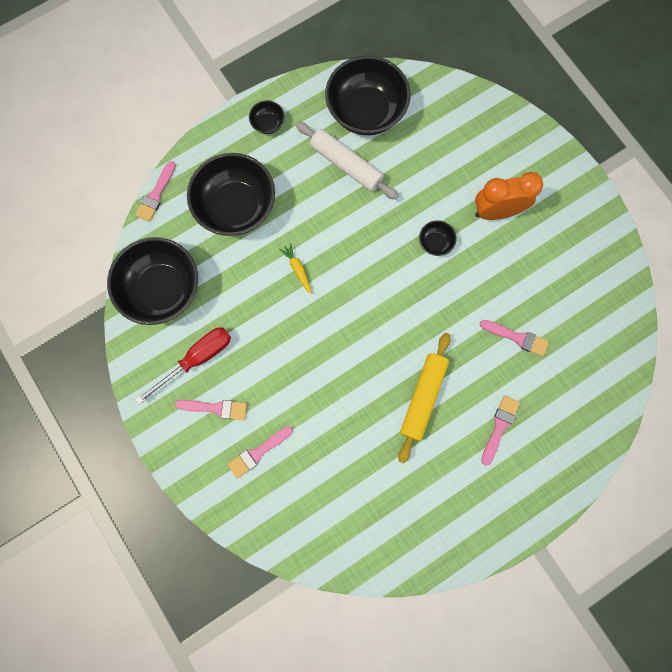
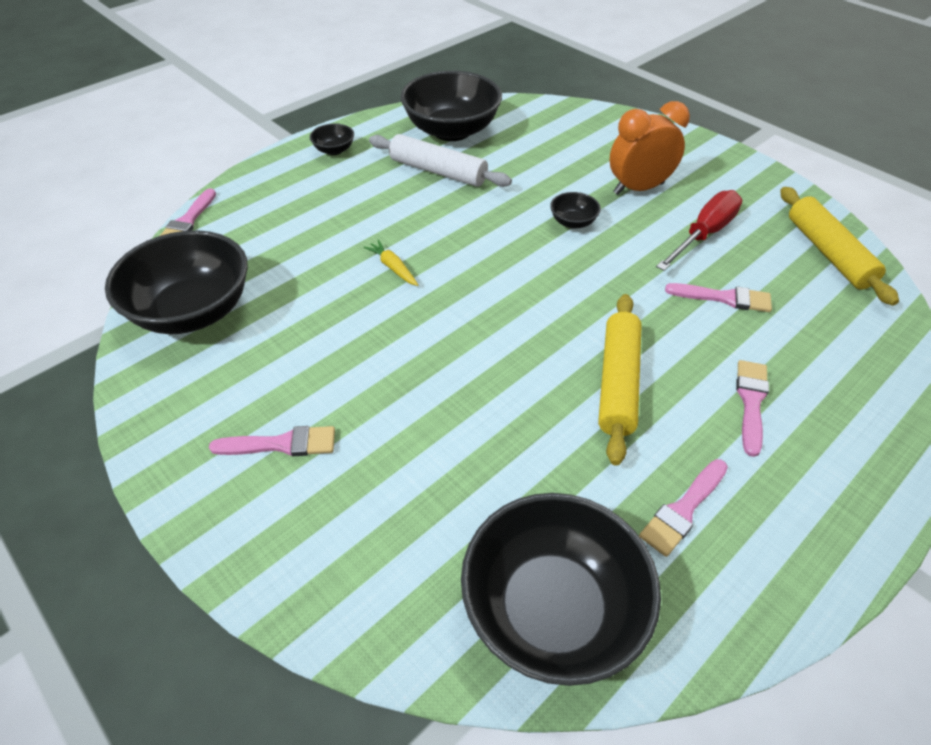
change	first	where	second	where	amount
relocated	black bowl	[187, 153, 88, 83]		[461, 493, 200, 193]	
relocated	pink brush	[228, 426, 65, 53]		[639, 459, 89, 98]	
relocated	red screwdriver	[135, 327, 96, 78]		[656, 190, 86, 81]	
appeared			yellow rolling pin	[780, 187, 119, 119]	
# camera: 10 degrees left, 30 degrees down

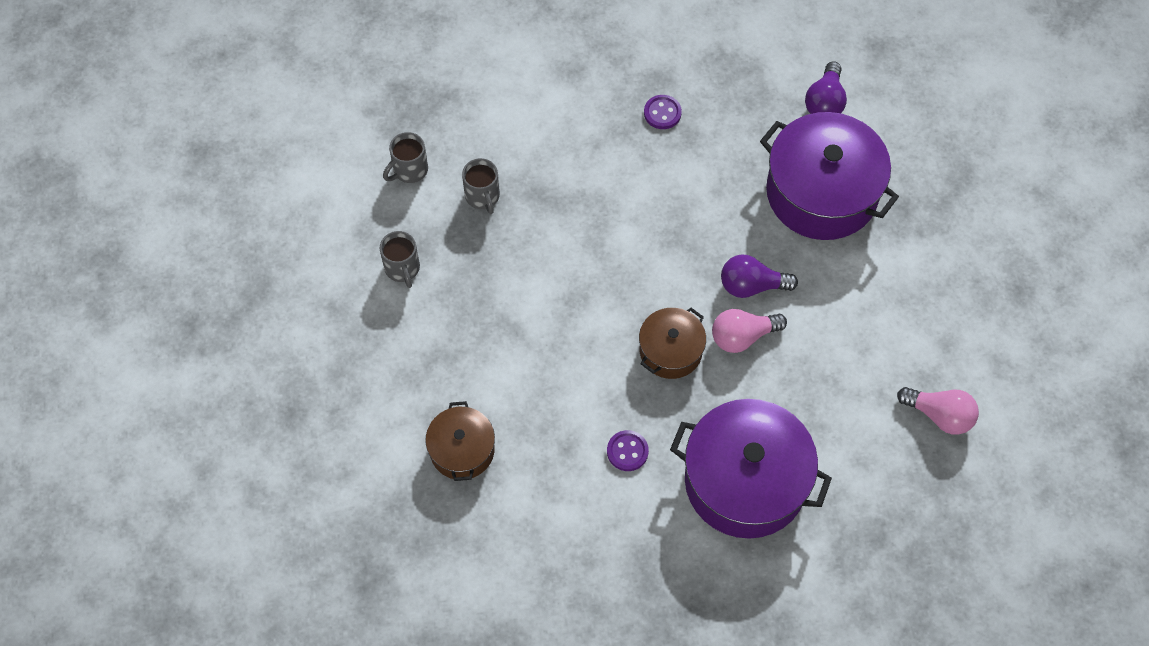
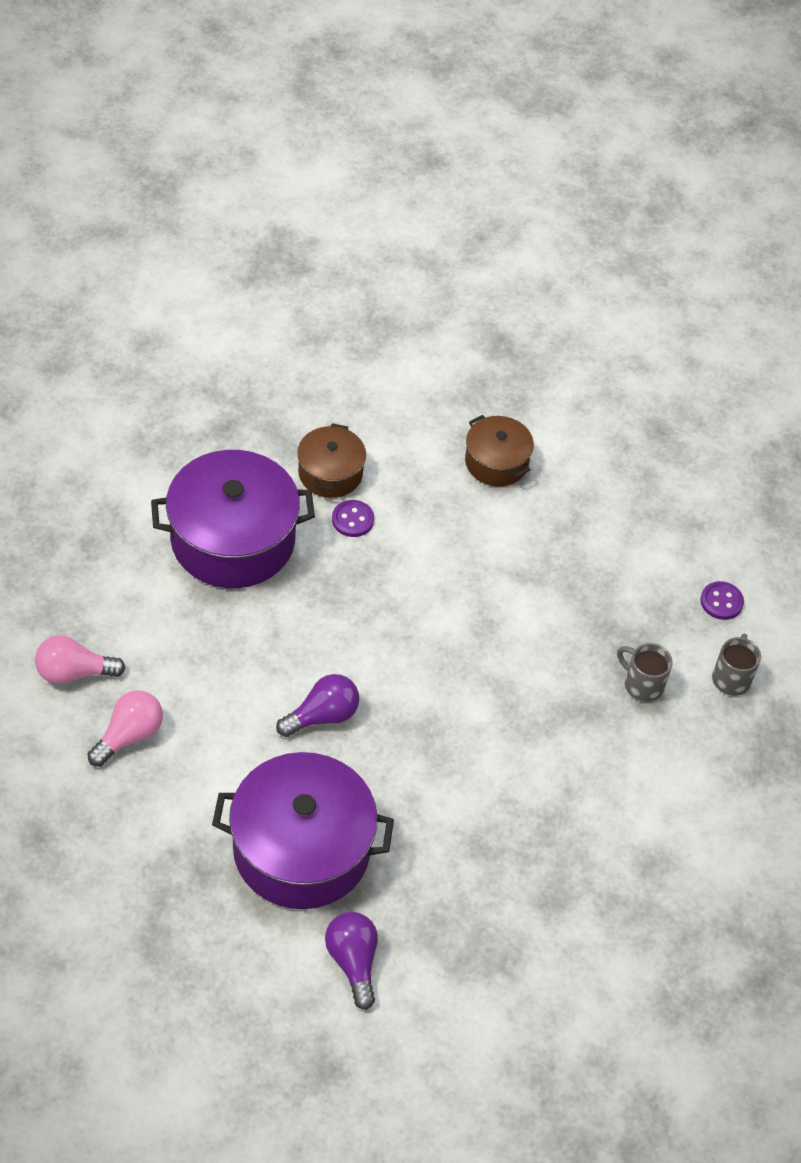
change	first	where	second	where	amount
relocated	pink light bulb	[712, 309, 75, 44]		[88, 690, 75, 77]	
relocated	brown pot	[639, 308, 67, 71]		[297, 423, 69, 75]	
relocated	purple button	[644, 95, 38, 34]		[700, 581, 44, 39]	
missing	grey mug	[380, 231, 40, 57]			
# camera: 145 degrees right, 10 degrees down

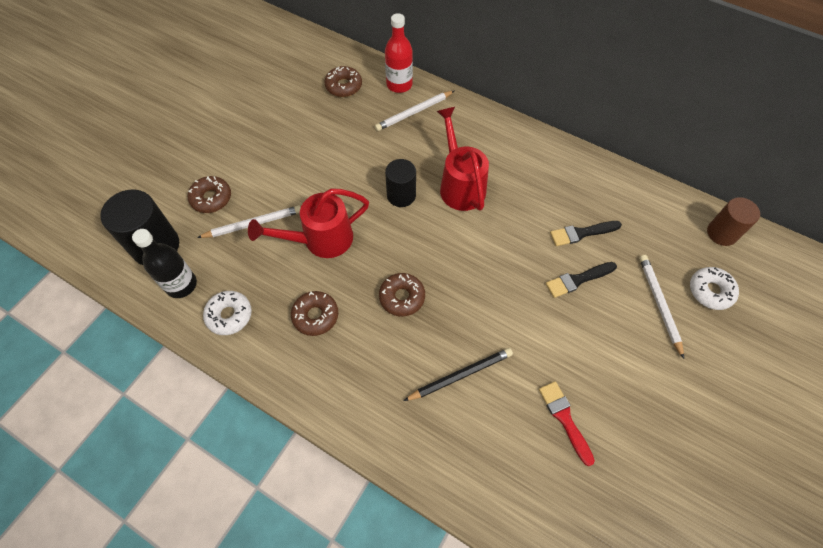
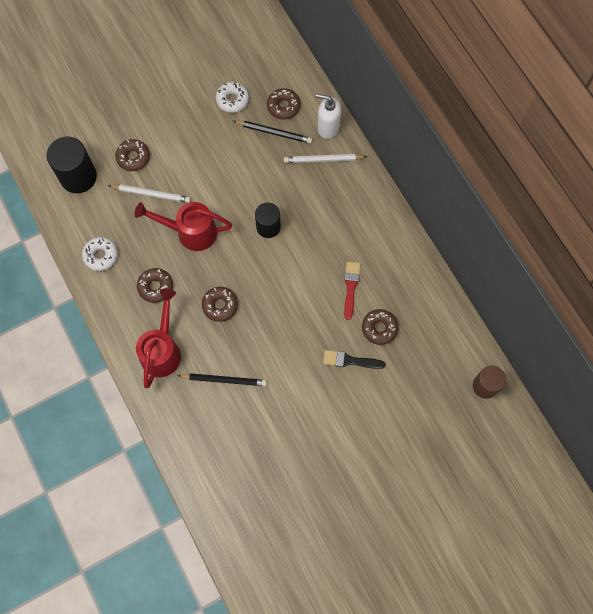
change	first	where	second	where	amount
relocated	red watering can	[437, 107, 52, 104]		[136, 289, 45, 99]	
relocated	white donut	[690, 267, 49, 43]		[216, 82, 33, 31]	
appeared			black pencil	[233, 120, 80, 24]	
exchanged	red bottle	[385, 13, 28, 80]	white soap dispenser	[316, 94, 25, 45]	
relocated	red brush	[539, 381, 56, 85]		[344, 262, 17, 58]	
exchanged	black brush	[550, 221, 72, 25]	brown donut	[362, 309, 36, 36]	
missing	black bottle	[132, 229, 65, 69]			
missing	white pencil	[639, 255, 45, 104]			
# camera: 30 degrees right, 10 degrees up

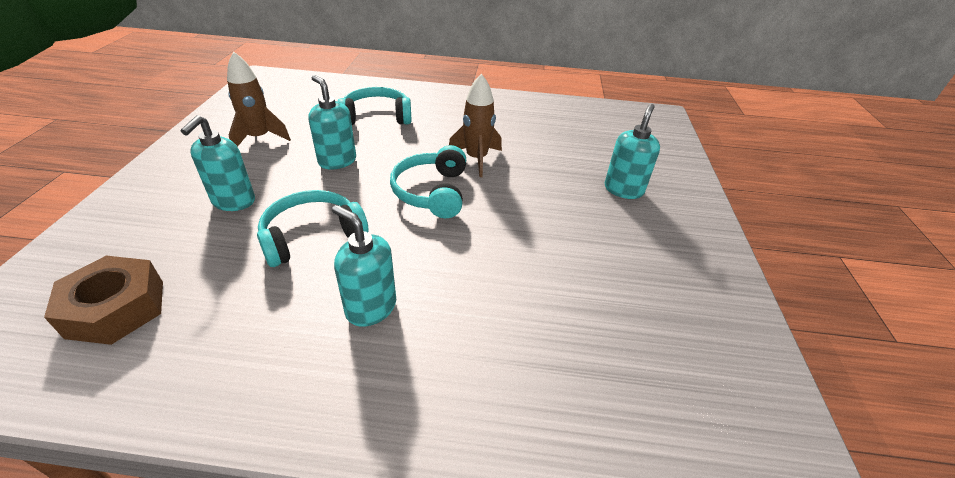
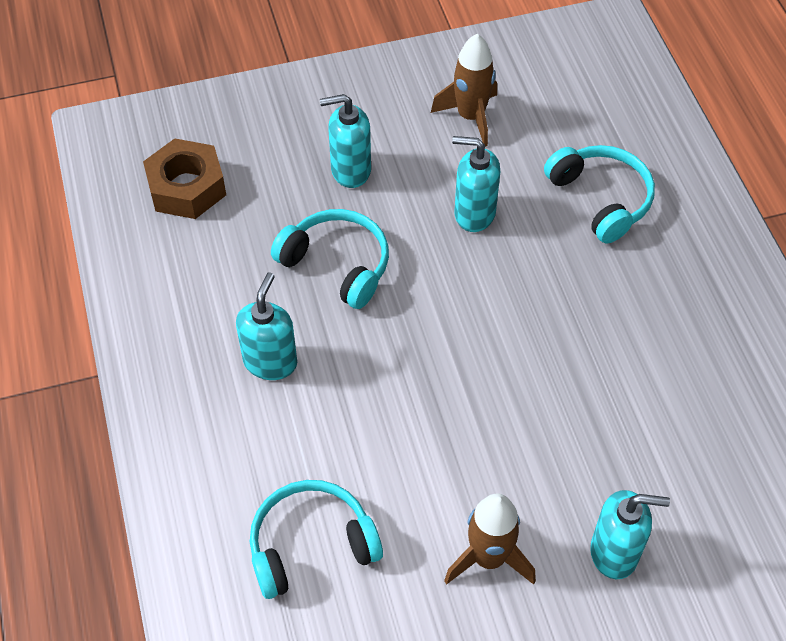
change	first	where	second	where	amount
relocated	turquoise headphones	[390, 145, 76, 73]		[250, 480, 133, 119]	
relocated	brown rocket	[449, 74, 53, 103]		[444, 493, 92, 92]	
spun	turquoise soap dispenser	[309, 75, 47, 94]		[452, 136, 49, 96]	105 degrees counterclockwise
# camera: 70 degrees right, 15 degrees up

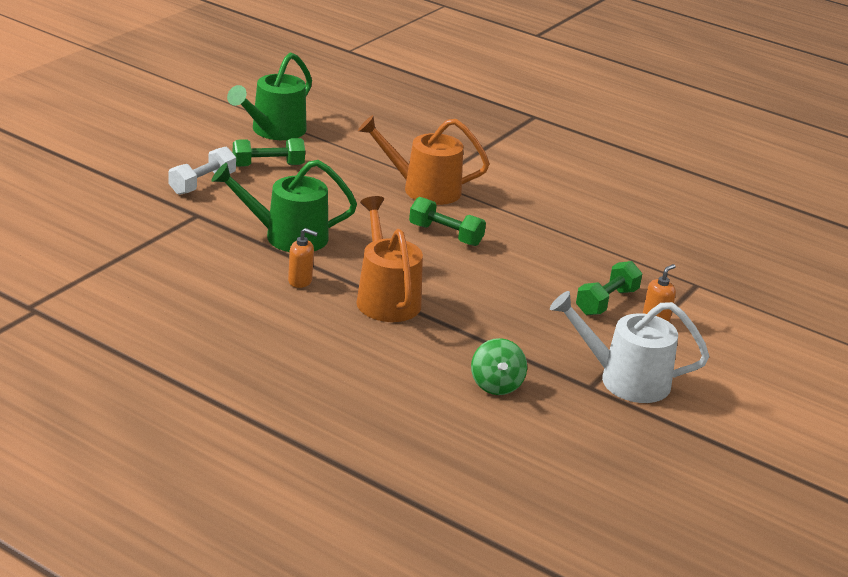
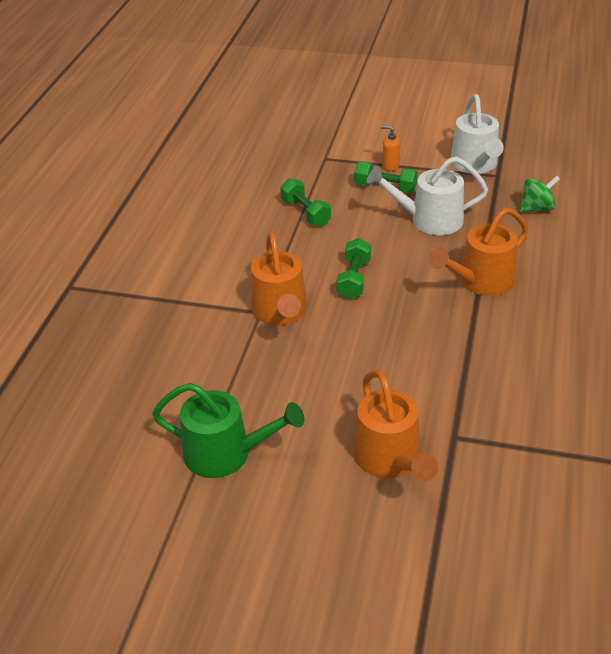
change	first	where	second	where	amount
relocated	green dumbbell	[233, 138, 72, 29]		[280, 178, 51, 48]	
exchanged	white dumbbell	[168, 147, 68, 48]	orange watering can	[354, 370, 84, 111]	
appeared			white watering can	[367, 157, 121, 78]	
missing	green watering can	[212, 160, 145, 92]			
missing	orange soap dispenser	[288, 228, 30, 60]			
# camera: 105 degrees left, 10 degrees up

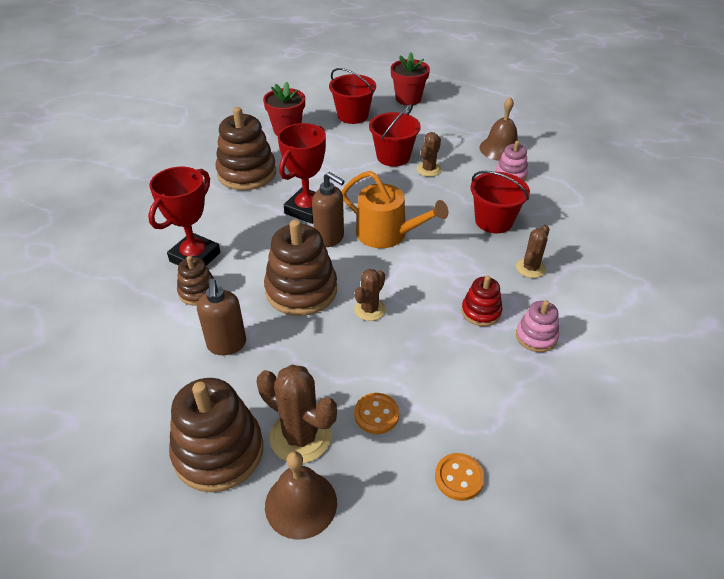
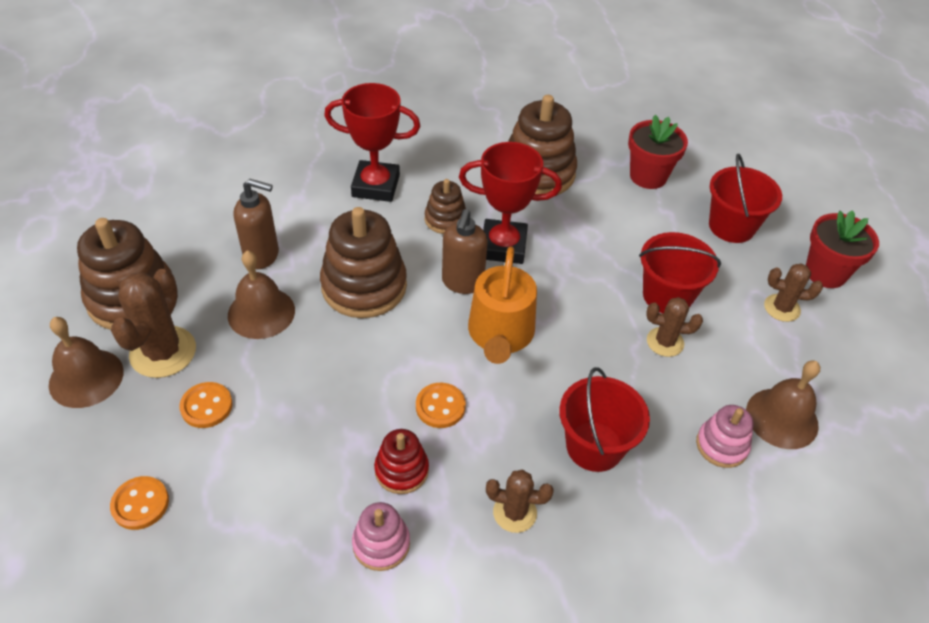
change	first	where	second	where	amount
appeared			brown bell	[228, 250, 67, 89]	
spun	brown soap dispenser	[197, 278, 49, 77]		[234, 179, 45, 90]	135 degrees counterclockwise
appeared			orange button	[416, 383, 50, 45]	
relocated	brown stacking toy	[177, 256, 37, 50]		[425, 179, 41, 55]	
relocated	brown cactus	[354, 269, 32, 52]		[764, 263, 59, 59]	
# camera: 65 degrees right, 5 degrees up

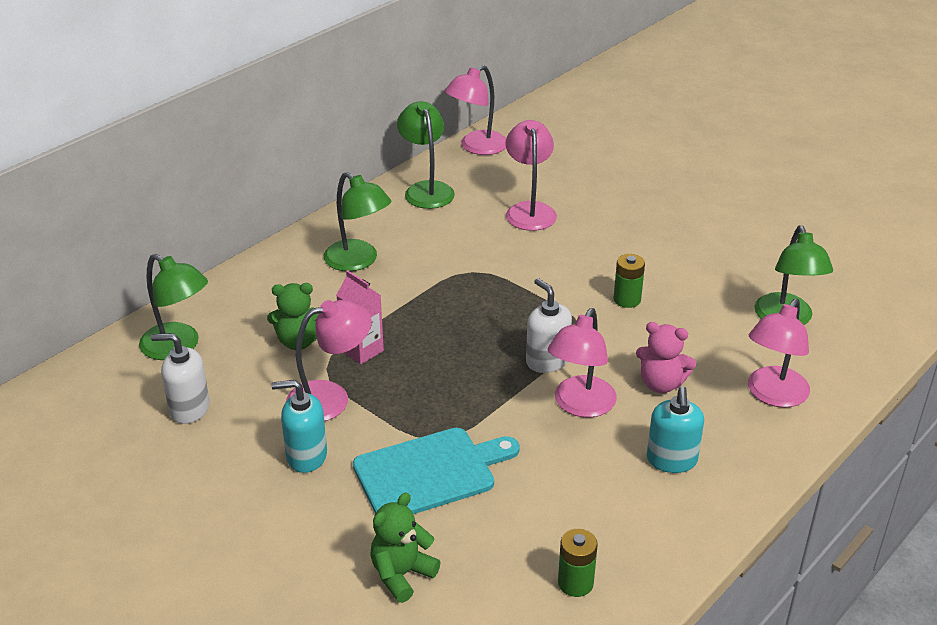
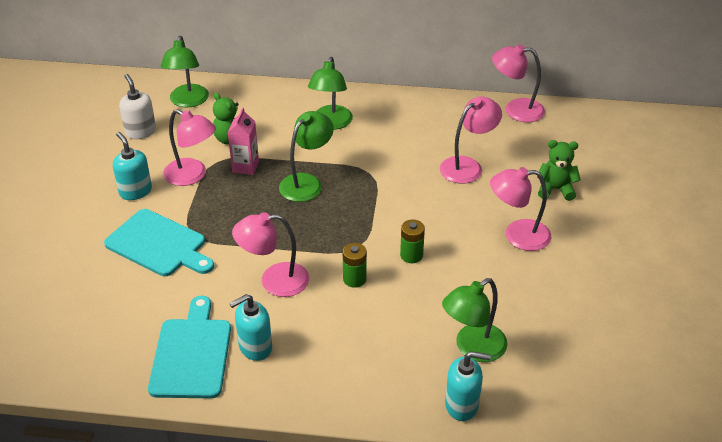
change	first	where	second	where	amount
appeared			turquoise cutting board	[148, 296, 83, 102]	
relocated	green lamp	[397, 101, 58, 108]		[279, 111, 55, 91]	
relocated	green battery	[558, 529, 40, 68]		[343, 243, 24, 45]	
appeared			turquoise soap dispenser	[445, 351, 46, 70]	
relocated	pink lamp	[748, 299, 62, 109]		[490, 167, 61, 84]	
relocated	green teddy bear	[370, 492, 71, 111]		[537, 140, 44, 61]	
missing	white soap dispenser	[526, 278, 46, 95]			
missing	pink teddy bear	[636, 322, 60, 71]			
# camera: 55 degrees right, 5 degrees up

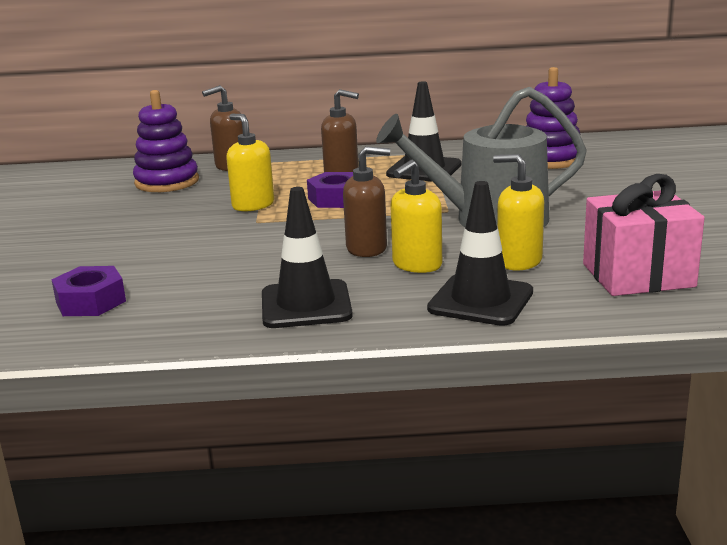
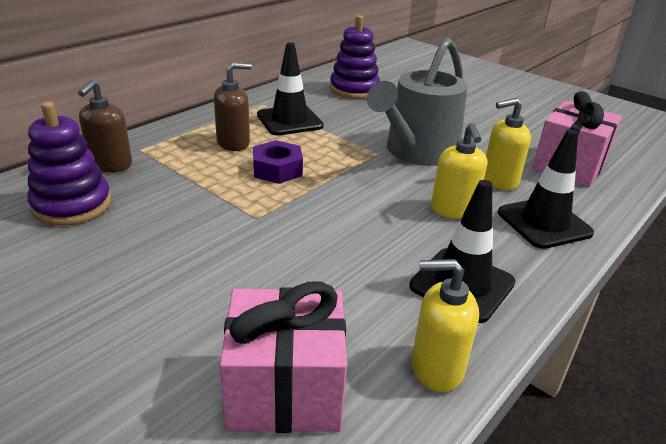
change	first	where	second	where	amount
exchanged	purple nut	[51, 266, 75, 50]	pink gift	[220, 281, 127, 152]	
relocated	yellow soap dispenser	[226, 114, 48, 97]		[412, 259, 67, 133]	
missing	brown soap dispenser	[343, 146, 47, 111]			
# camera: 50 degrees left, 10 degrees up

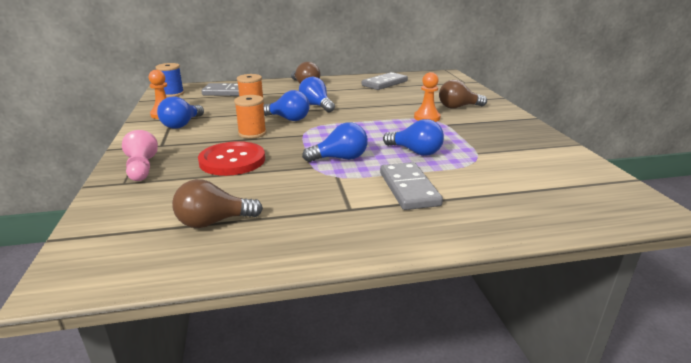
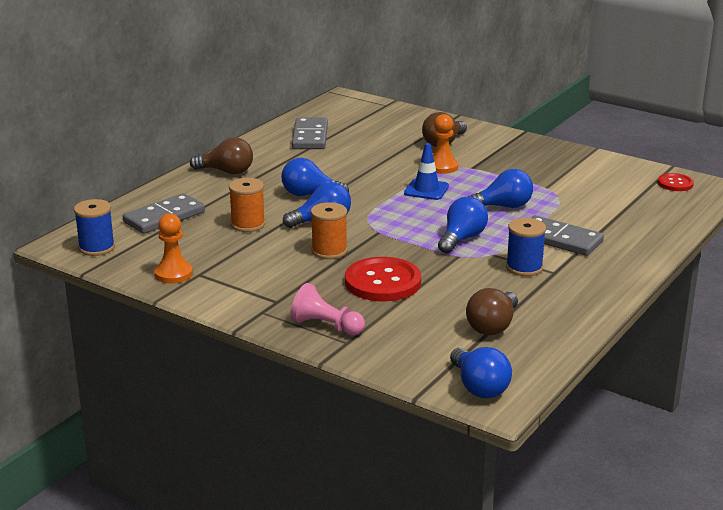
change	first	where	second	where	amount
appeared			blue traffic cone	[404, 143, 45, 57]	
relocated	blue light bulb	[157, 96, 47, 33]		[450, 347, 62, 51]	
appeared			blue spool	[506, 218, 40, 58]	
appeared			red button	[658, 173, 36, 18]	
# camera: 45 degrees left, 0 degrees up

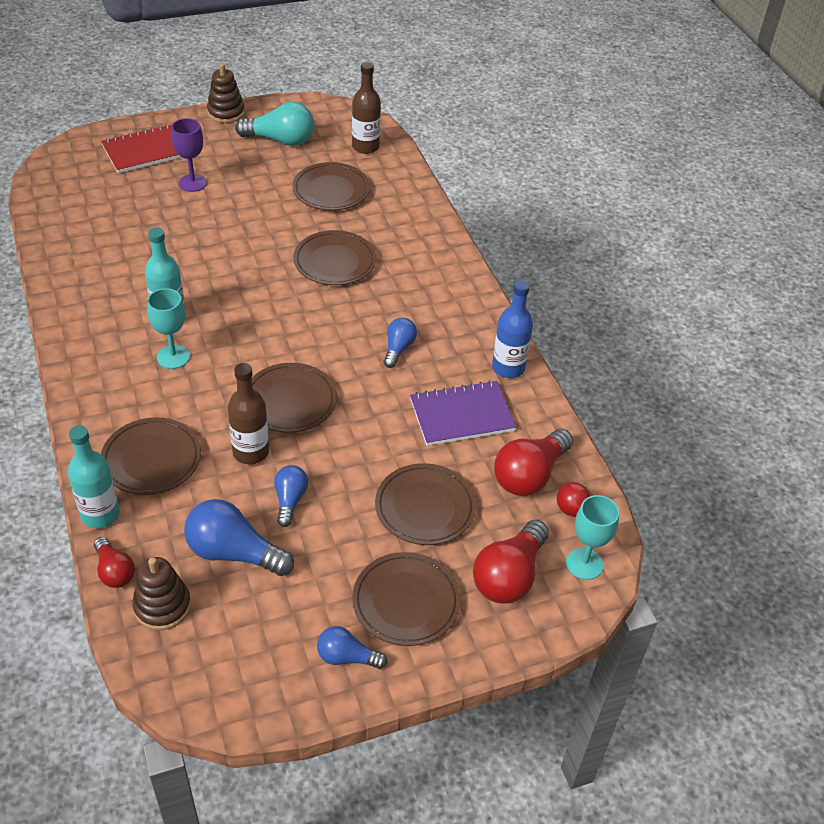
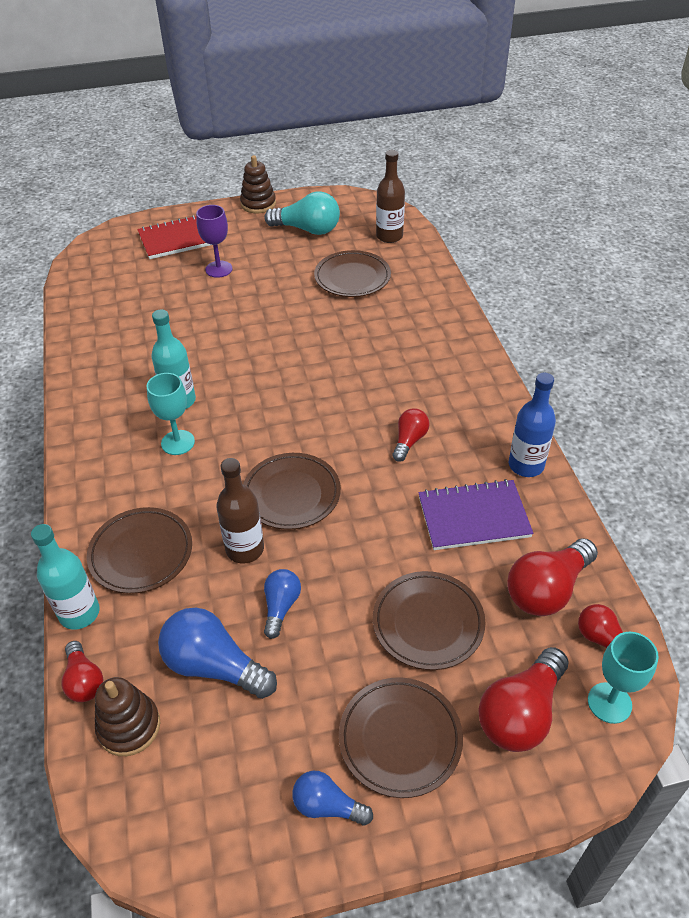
change	first	where	second	where	amount
colour	blue light bulb	[383, 318, 34, 50]	red light bulb	[392, 408, 37, 54]	
missing	brown plate	[293, 230, 83, 55]			
# camera: 10 degrees right, 0 degrees up

